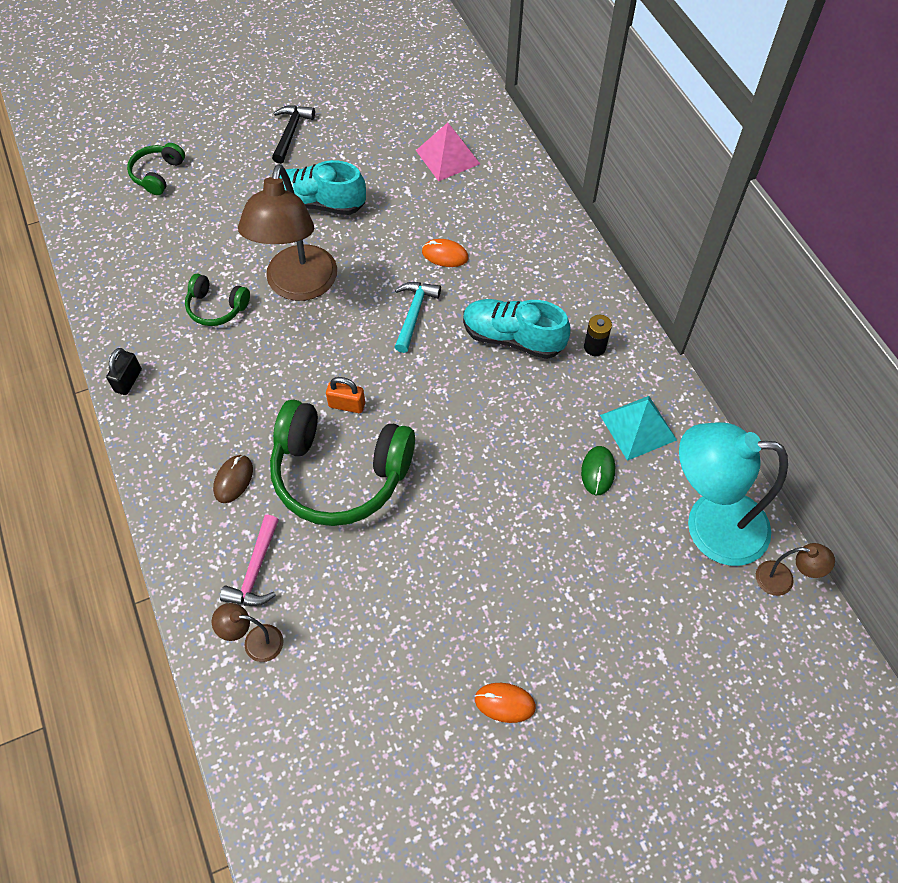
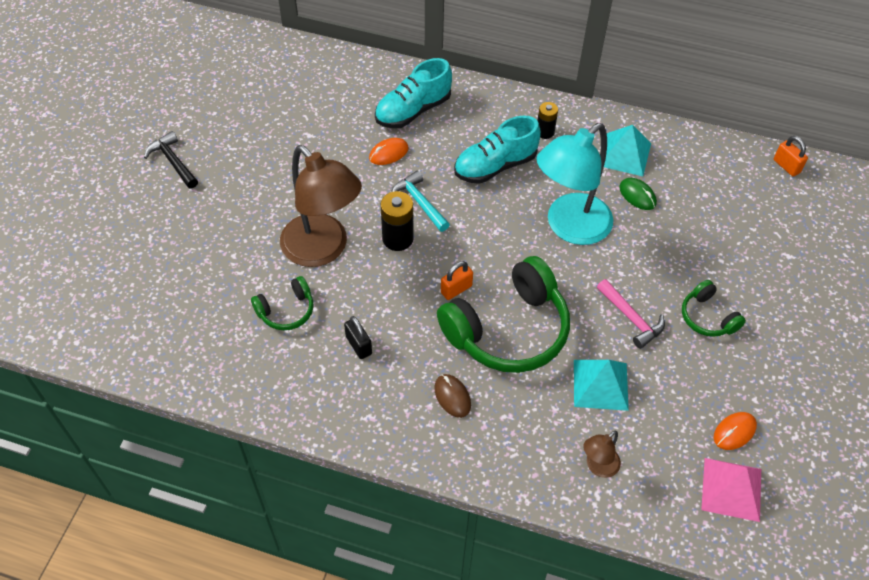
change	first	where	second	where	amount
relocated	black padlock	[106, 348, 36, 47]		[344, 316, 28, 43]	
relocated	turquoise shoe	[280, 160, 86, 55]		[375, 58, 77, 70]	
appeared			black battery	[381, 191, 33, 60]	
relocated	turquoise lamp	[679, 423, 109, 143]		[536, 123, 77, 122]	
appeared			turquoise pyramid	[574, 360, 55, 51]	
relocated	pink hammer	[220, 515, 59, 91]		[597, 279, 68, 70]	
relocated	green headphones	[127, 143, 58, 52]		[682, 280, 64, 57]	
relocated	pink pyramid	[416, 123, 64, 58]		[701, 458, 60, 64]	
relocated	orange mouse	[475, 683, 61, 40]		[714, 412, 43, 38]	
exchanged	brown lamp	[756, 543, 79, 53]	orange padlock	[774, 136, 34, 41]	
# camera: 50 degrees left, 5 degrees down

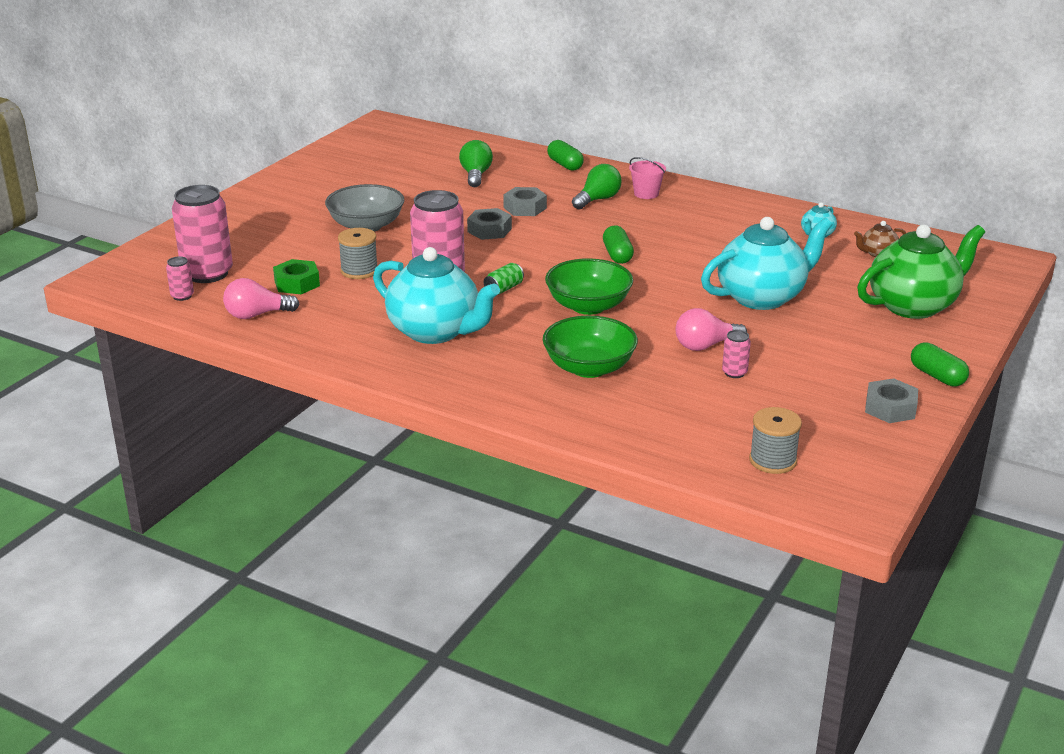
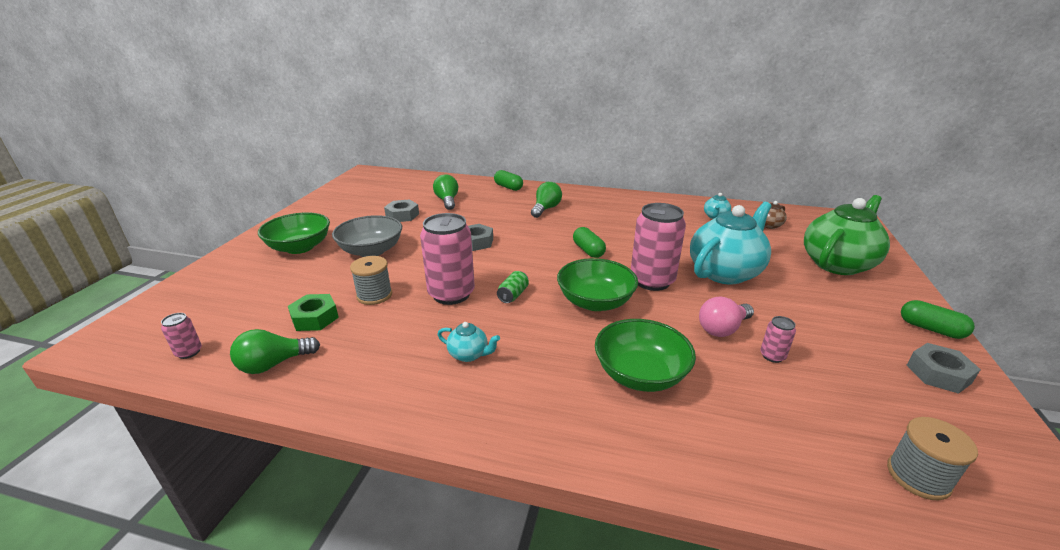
change	first	where	second	where	amount
colour	pink light bulb	[223, 278, 77, 41]	green light bulb	[230, 329, 90, 45]	
appeared			green bowl	[258, 212, 72, 42]	
relocated	grey nut	[503, 187, 44, 29]		[384, 200, 35, 22]	
size	turquoise teapot	[373, 247, 127, 97]		[438, 322, 62, 40]	x0.43
relocated	pink can	[172, 185, 61, 98]		[631, 203, 55, 88]	
missing	pink bucket	[629, 157, 37, 42]			
# camera: 15 degrees left, 0 degrees up

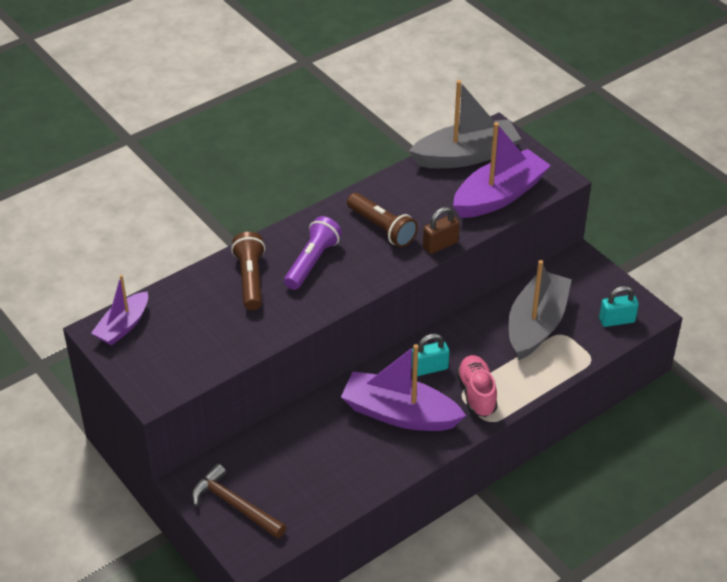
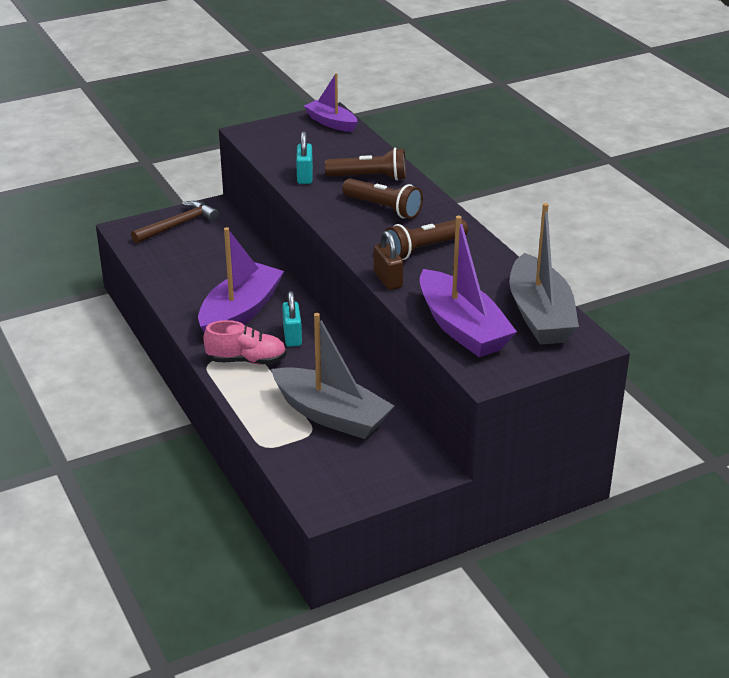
change	first	where	second	where	amount
relocated	turquoise padlock	[599, 286, 40, 41]		[296, 131, 17, 53]	
colour	purple flashlight	[284, 216, 58, 74]	brown flashlight	[342, 178, 81, 41]	
# camera: 100 degrees right, 10 degrees down

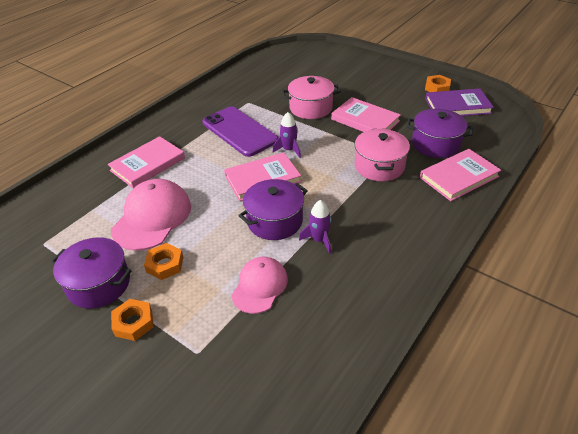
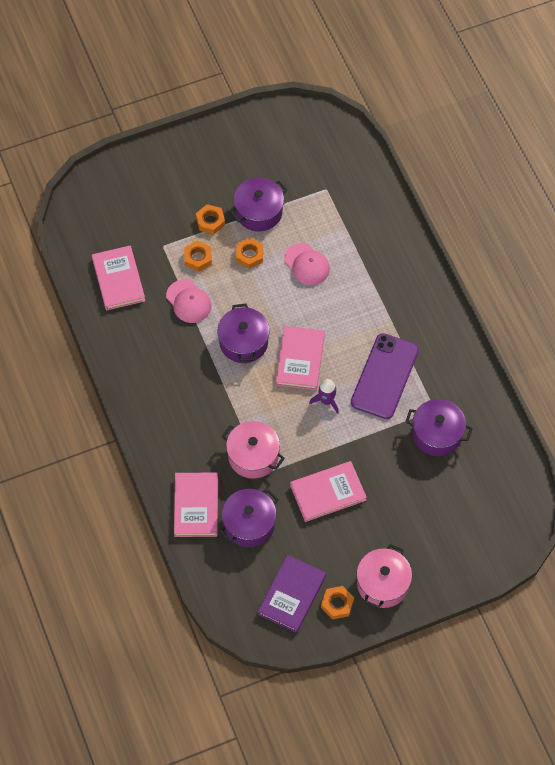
change	first	where	second	where	amount
relocated	pink book	[108, 136, 77, 52]		[92, 245, 53, 66]	
appeared			orange nut	[184, 240, 28, 32]	
size	pink cap	[111, 179, 80, 72]		[284, 243, 46, 42]	x0.64
spun	purple phone	[202, 106, 76, 51]		[351, 333, 68, 86]	60 degrees counterclockwise
relocated	pink pot	[282, 76, 59, 43]		[356, 544, 56, 65]	
appeared			purple pot	[405, 399, 68, 57]	
missing	purple rocket	[299, 200, 32, 54]			
# camera: 120 degrees right, 20 degrees up

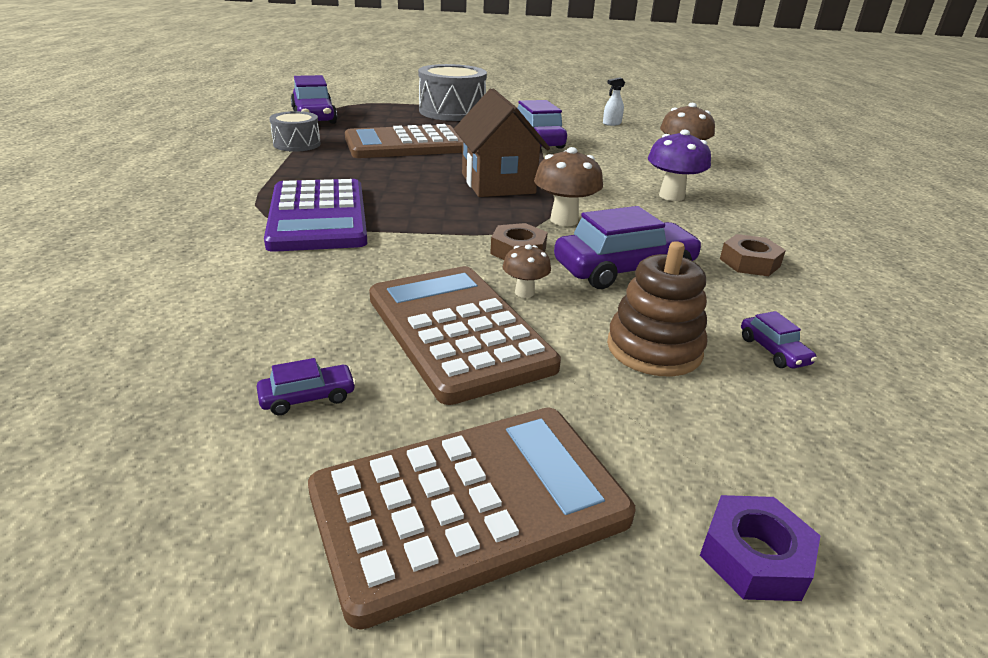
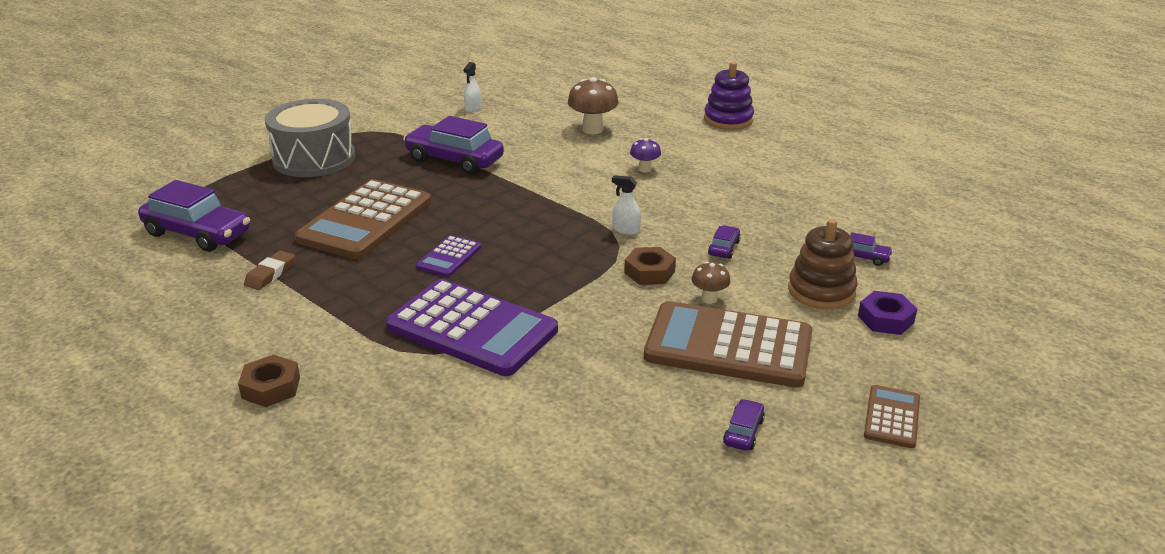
change	first	where	second	where	amount
relocated	brown nut	[720, 234, 66, 42]		[238, 354, 62, 53]	
exchanged	grey drum	[269, 111, 52, 41]	brown eraser	[244, 250, 51, 40]	
appeared			purple calculator	[416, 235, 65, 42]	
exchanged	brown mushroom	[534, 147, 69, 79]	white spray bottle	[612, 175, 29, 60]	
size	purple mushroom	[648, 130, 63, 71]		[630, 138, 31, 35]	x0.57
appeared			purple stacking toy	[704, 62, 50, 68]	
size	purple car	[554, 206, 149, 83]		[708, 226, 33, 33]	x0.45
relocated	purple nut	[700, 495, 121, 106]		[858, 291, 59, 44]	
size	brown calculator	[308, 407, 327, 223]		[864, 385, 56, 63]	x0.47
missing	brown house	[454, 89, 96, 108]			
# camera: 45 degrees left, 0 degrees up

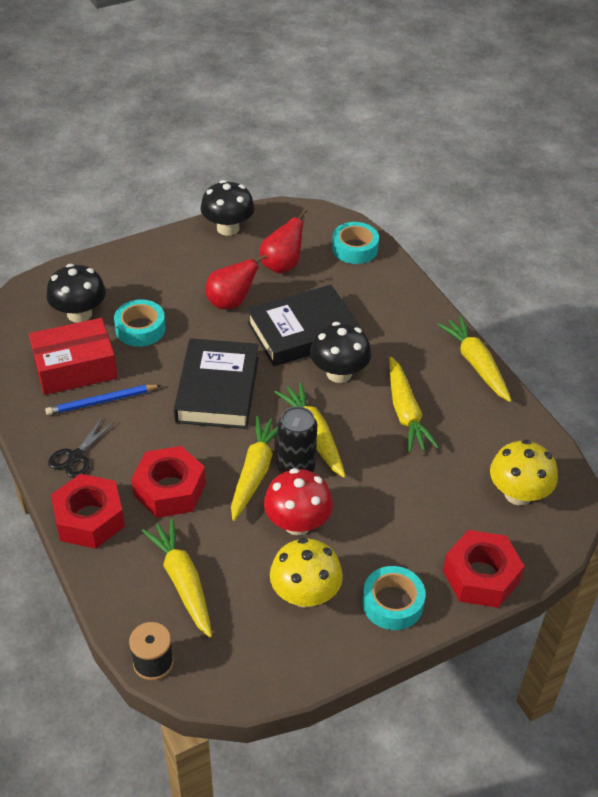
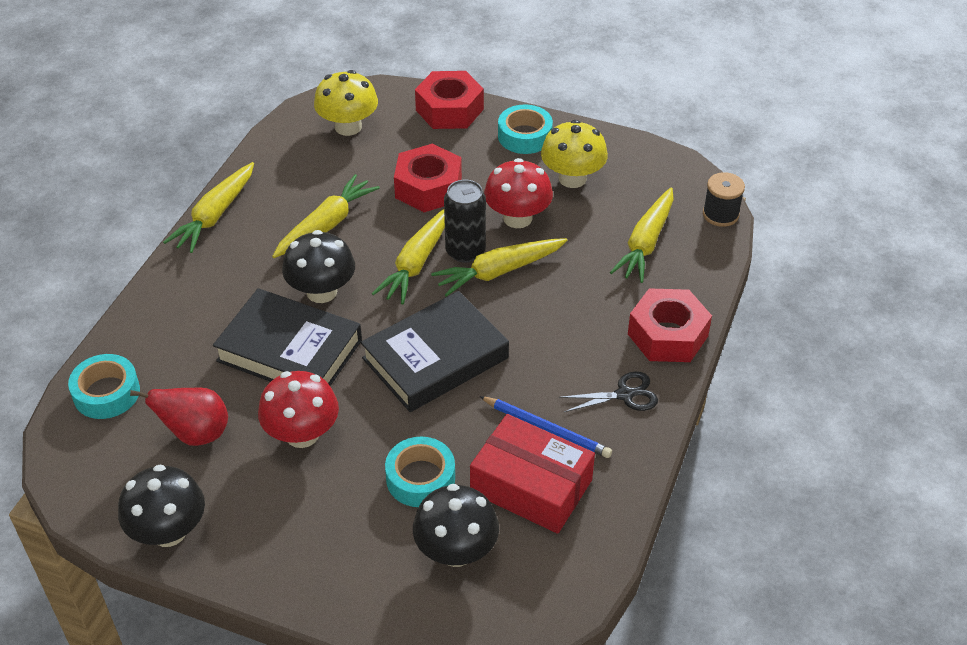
change	first	where	second	where	amount
exchanged	red pear	[205, 254, 62, 56]	red mushroom	[258, 371, 81, 77]	
relocated	red nut	[131, 446, 75, 72]		[394, 144, 68, 68]	
# camera: 130 degrees left, 0 degrees up

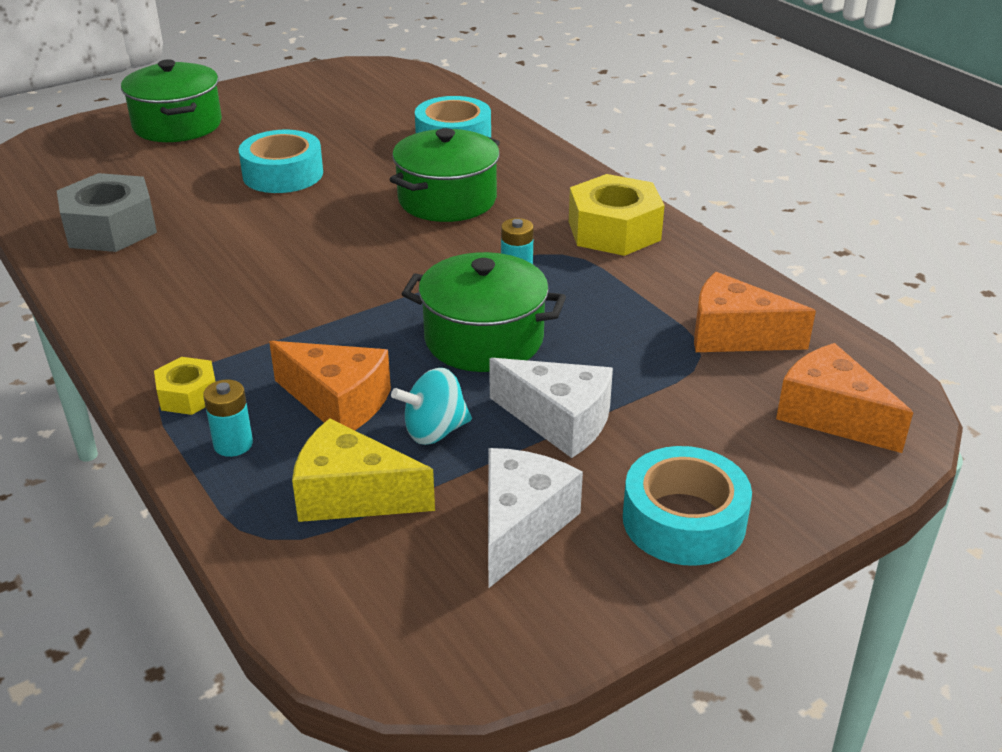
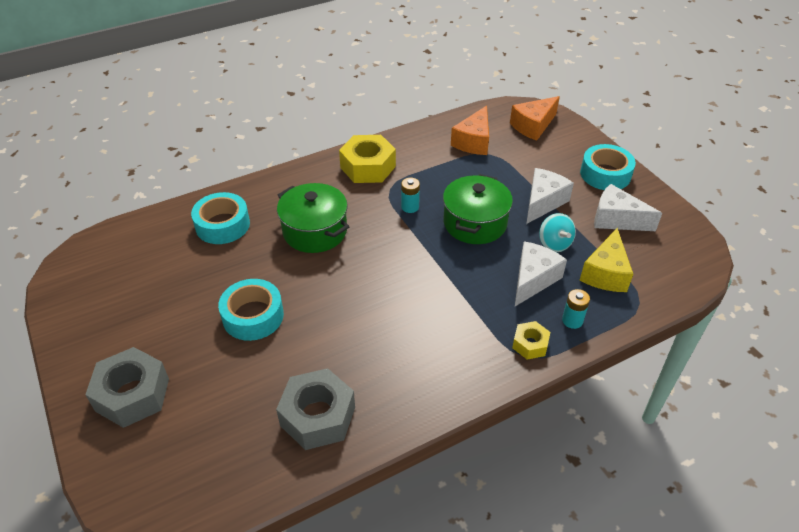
change	first	where	second	where	amount
exchanged	green pot	[121, 60, 101, 82]	grey nut	[85, 347, 84, 81]	
colour	orange cheese	[269, 341, 122, 89]	white cheese	[515, 241, 52, 65]	
# camera: 85 degrees left, 10 degrees up

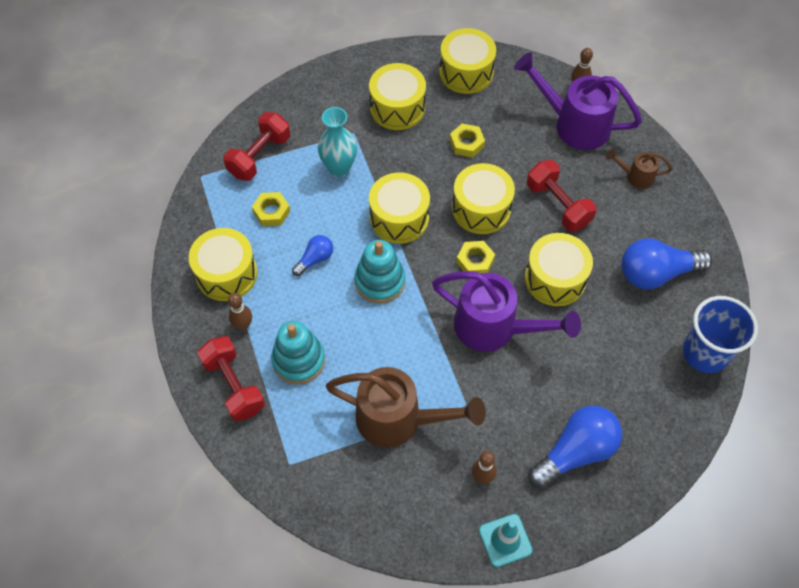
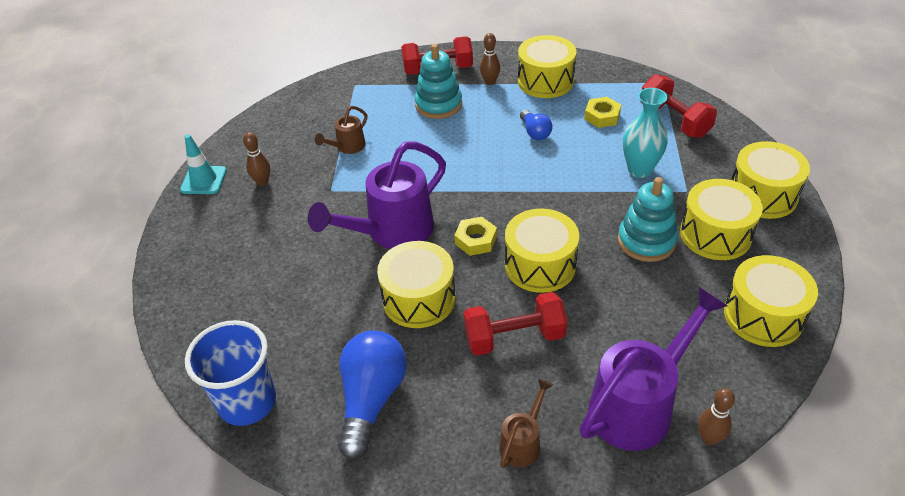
change	first	where	second	where	amount
size	brown watering can	[326, 367, 160, 81]		[315, 106, 52, 48]	x0.49
relocated	turquoise stacking toy	[354, 240, 51, 63]		[618, 177, 60, 85]	
relocated	yellow drum	[369, 172, 61, 72]		[732, 141, 78, 78]	
missing	yellow nut	[450, 124, 35, 34]			
missing	blue light bulb	[528, 406, 94, 82]			
# camera: 115 degrees right, 15 degrees down

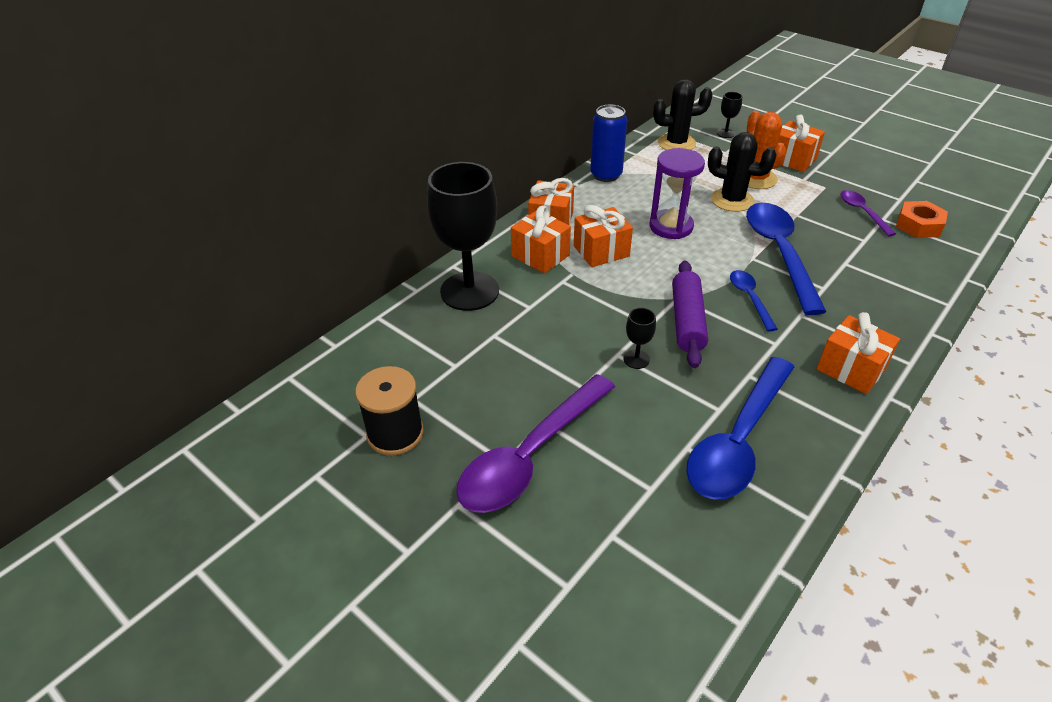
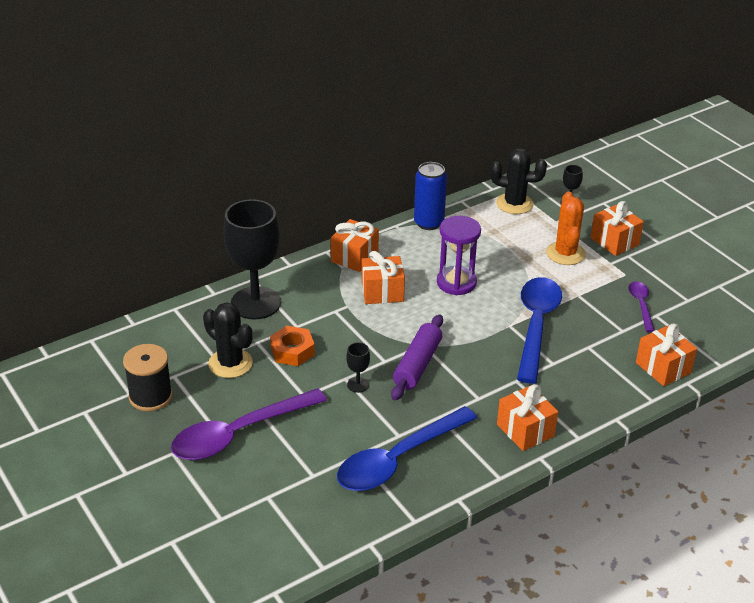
change	first	where	second	where	amount
relocated	black cactus	[708, 132, 69, 80]		[203, 302, 50, 76]	
relocated	orange nut	[896, 201, 52, 37]		[270, 326, 45, 40]	
relocated	orange gift	[511, 205, 60, 68]		[636, 324, 61, 62]	
missing	blue spoon	[730, 270, 47, 62]			
# camera: 15 degrees right, 5 degrees down

